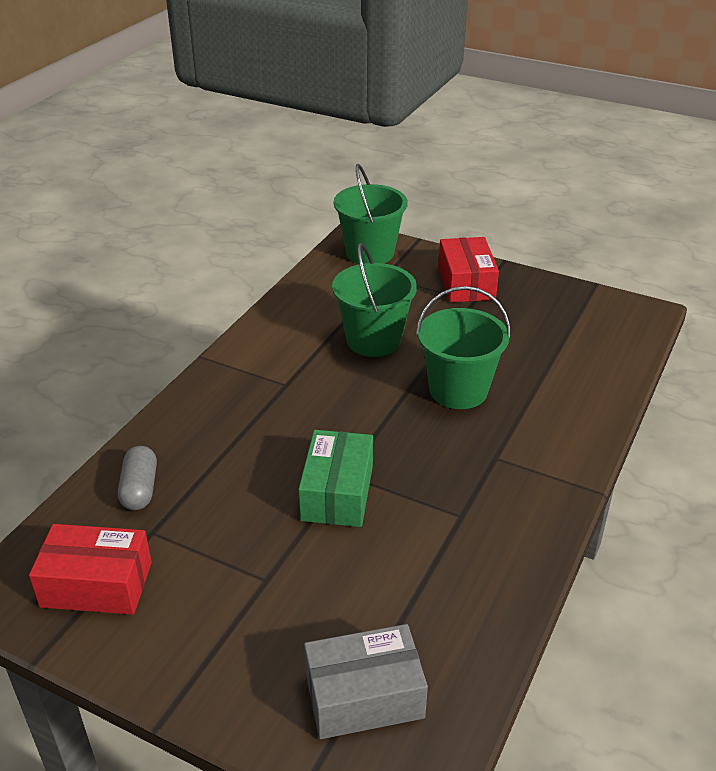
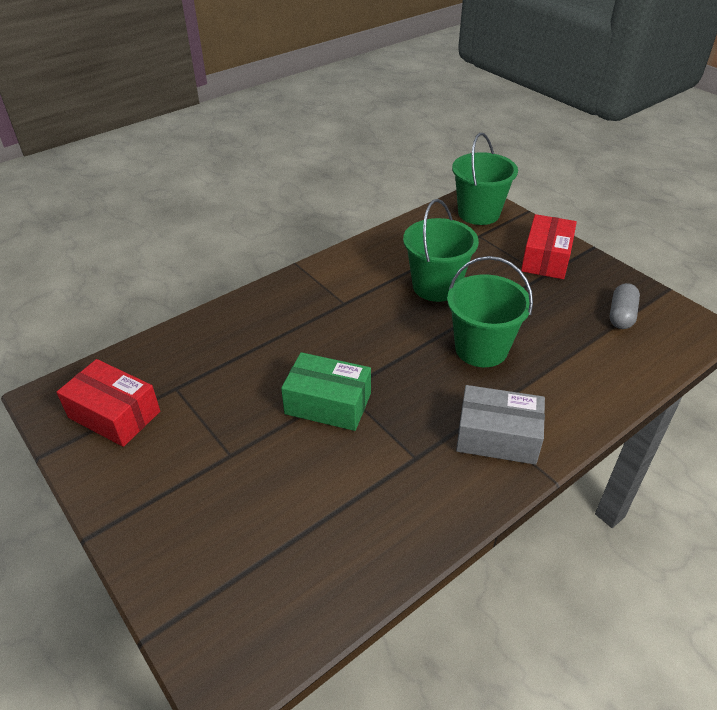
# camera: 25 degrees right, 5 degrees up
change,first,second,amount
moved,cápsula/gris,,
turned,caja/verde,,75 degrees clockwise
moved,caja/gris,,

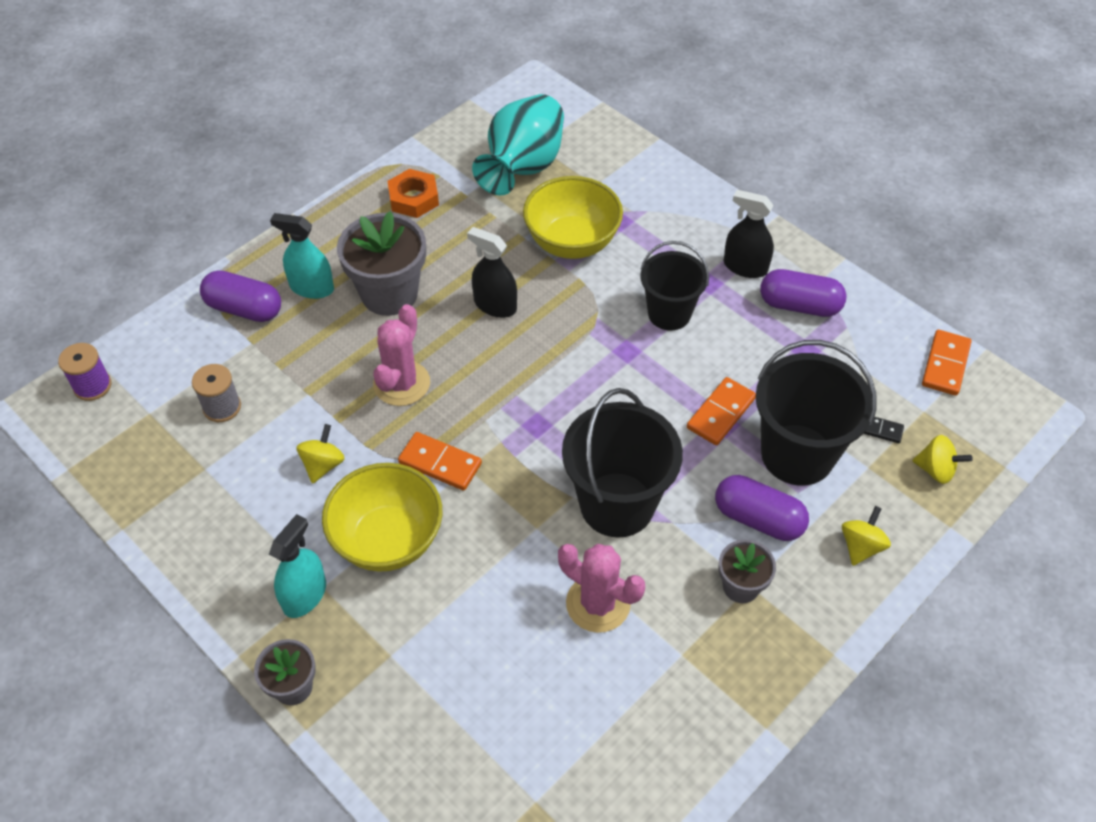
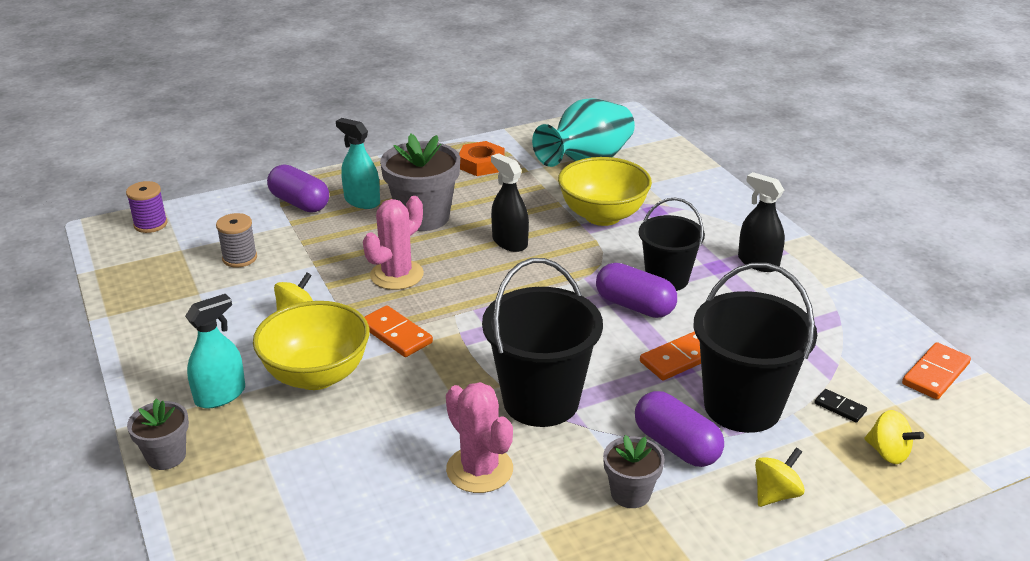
# camera: 20 degrees right, 20 degrees down
change,first,second,amount
moved,cápsula/morado (3rd from left in the first image),cápsula/morado (2nd from left),

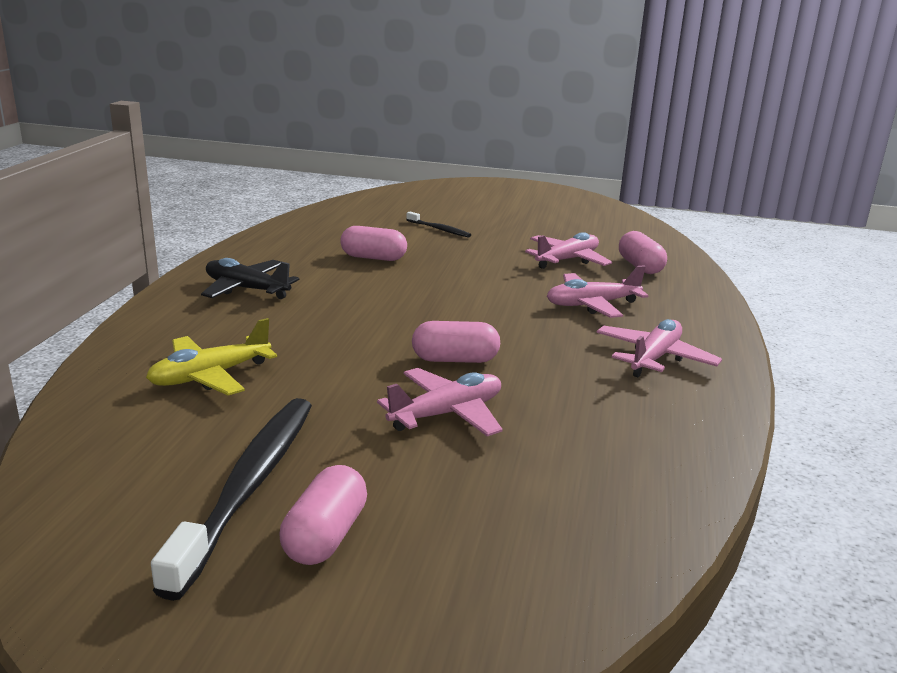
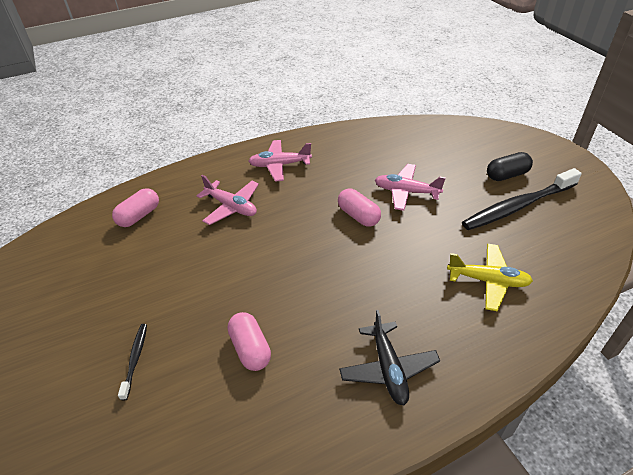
# camera: 125 degrees left, 20 degrees up
change,first,second,amount
recoloured,cápsula/rosa (1st from left),cápsula/negro,
removed,avión/rosa (2nd from left),,

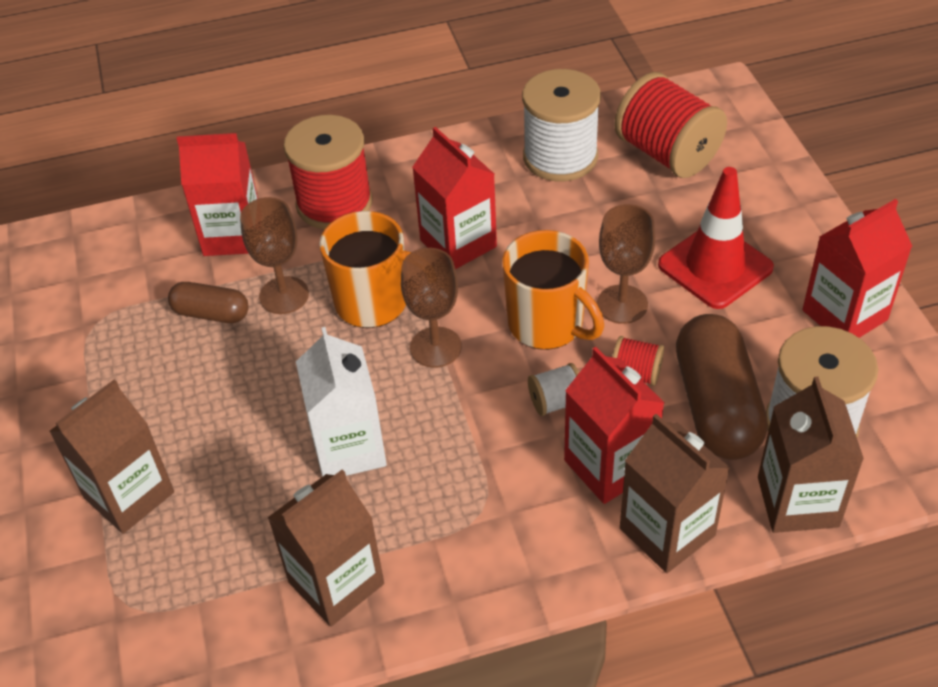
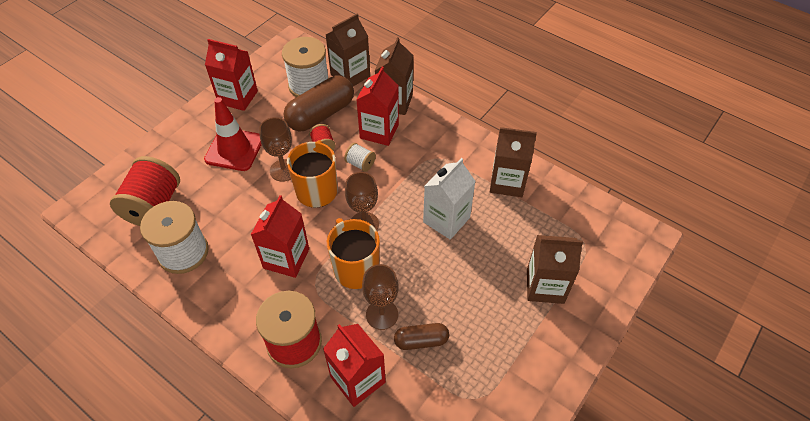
# camera: 130 degrees left, 5 degrees up
change,first,second,amount
turned,cápsula/marrón (1st from left in the first image),cápsula/marrón (2nd from left),75 degrees counterclockwise

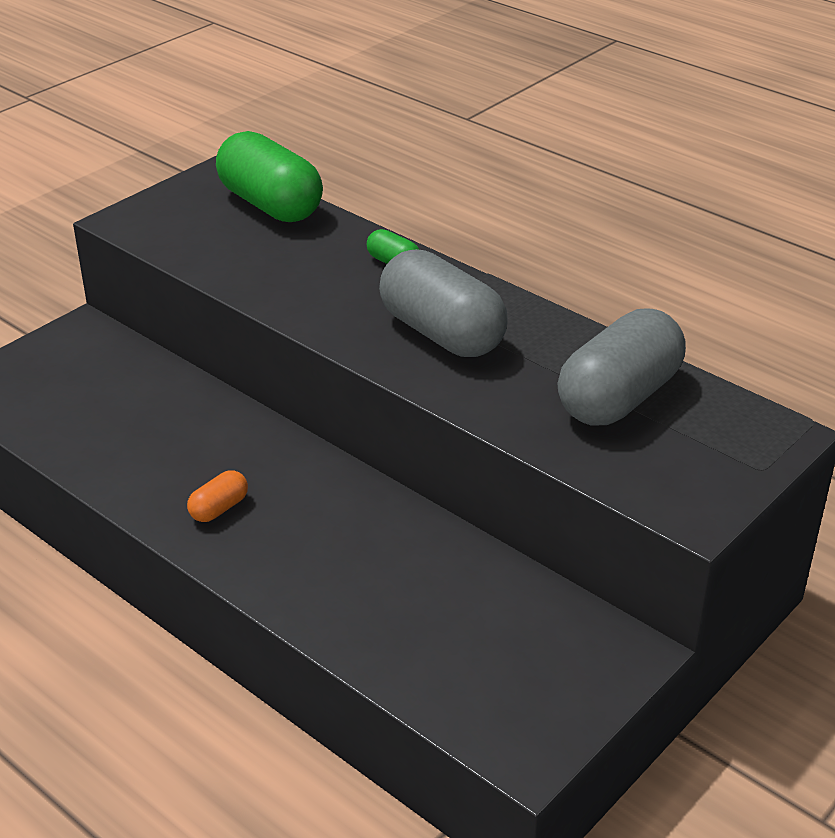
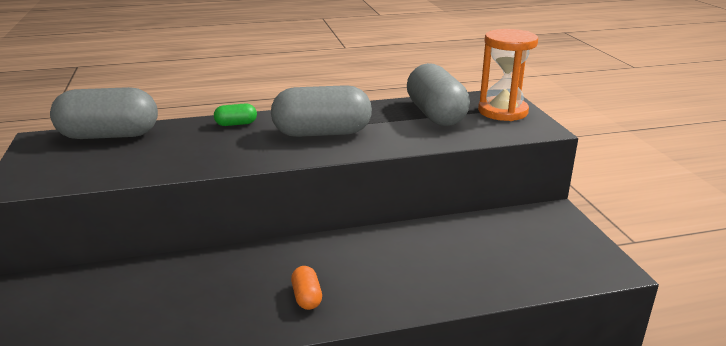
# camera: 55 degrees left, 10 degrees down
change,first,second,amount
recoloured,cápsula/verde (1st from left),cápsula/gris (1st from left),
added,,reloj de arena/naranja,

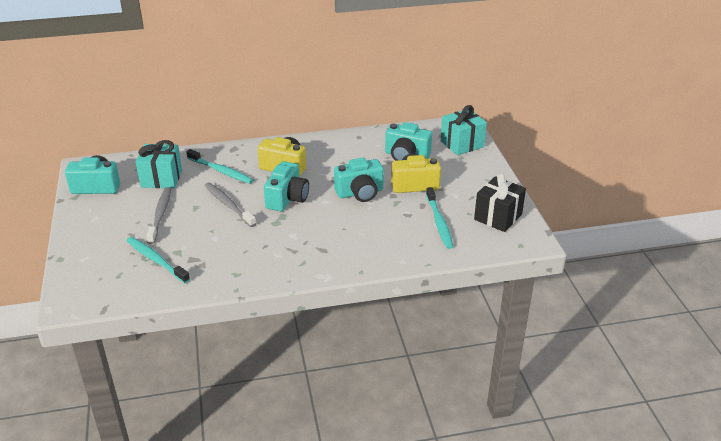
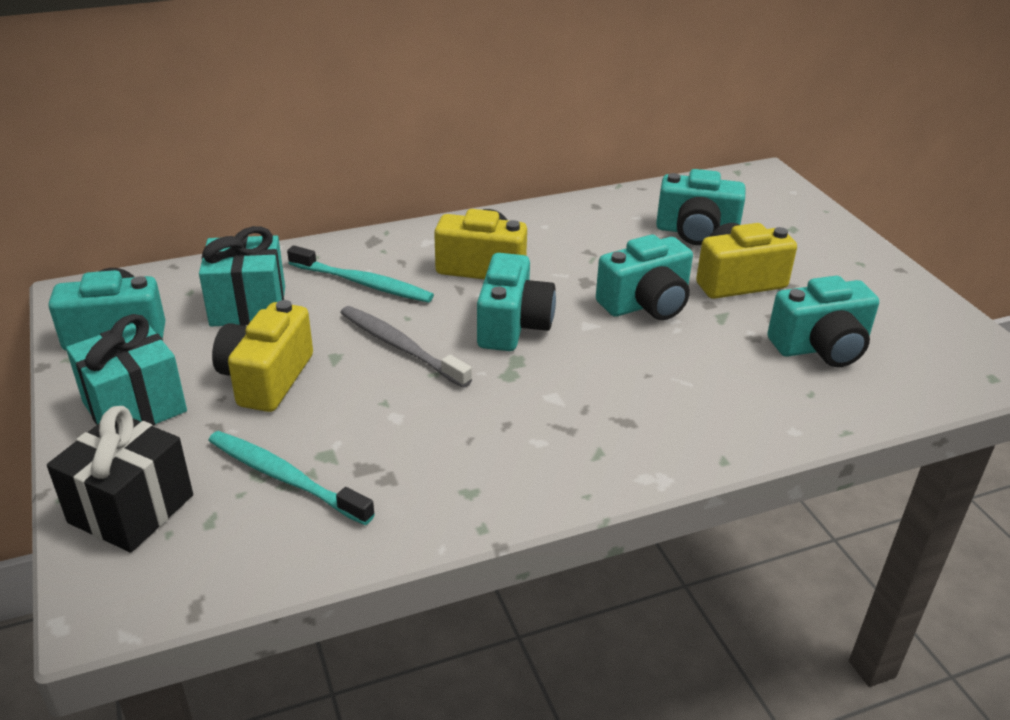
# camera: 10 degrees left, 0 degrees up
change,first,second,amount
replaced,cepillo de dientes/gris (1st from left),cámara/amarillo (1st from left),
replaced,cepillo de dientes/turquesa (3rd from left),cámara/turquesa (5th from left),
moved,regalo/turquesa (2nd from left in the first image),regalo/turquesa (1st from left),
moved,regalo/negro,,

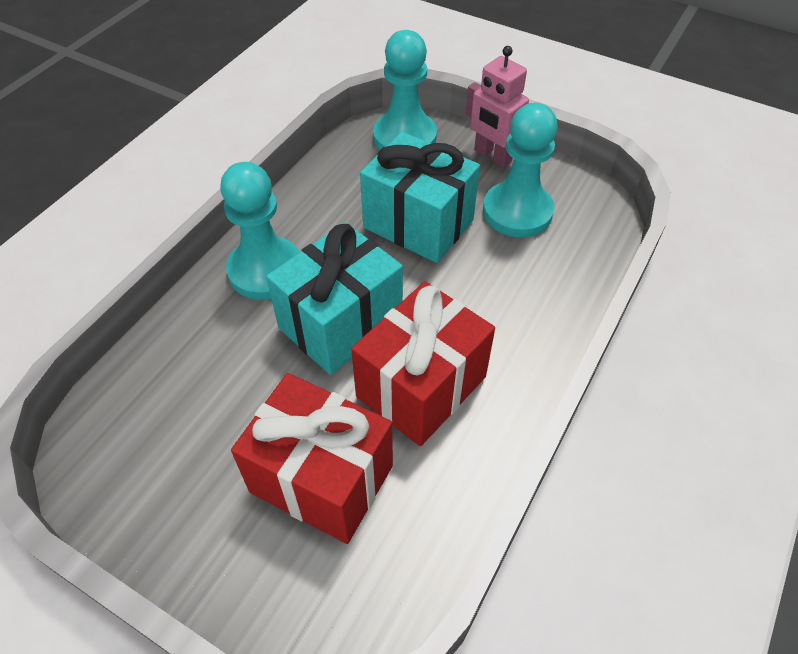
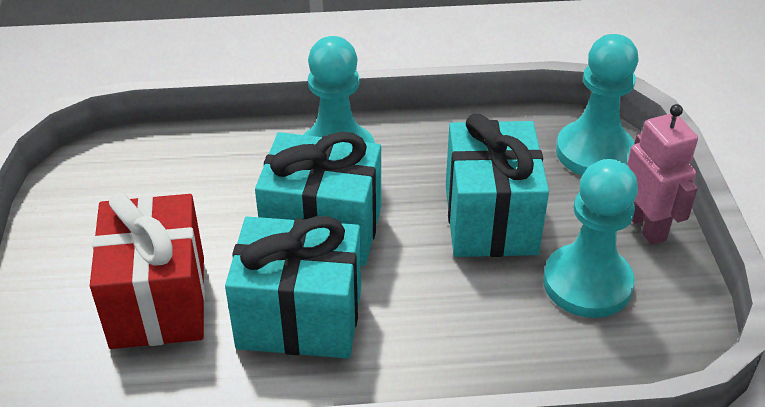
# camera: 55 degrees right, 10 degrees down
change,first,second,amount
recoloured,regalo/rojo (2nd from left),regalo/turquesa (1st from left),
turned,robot/rosa,,150 degrees clockwise

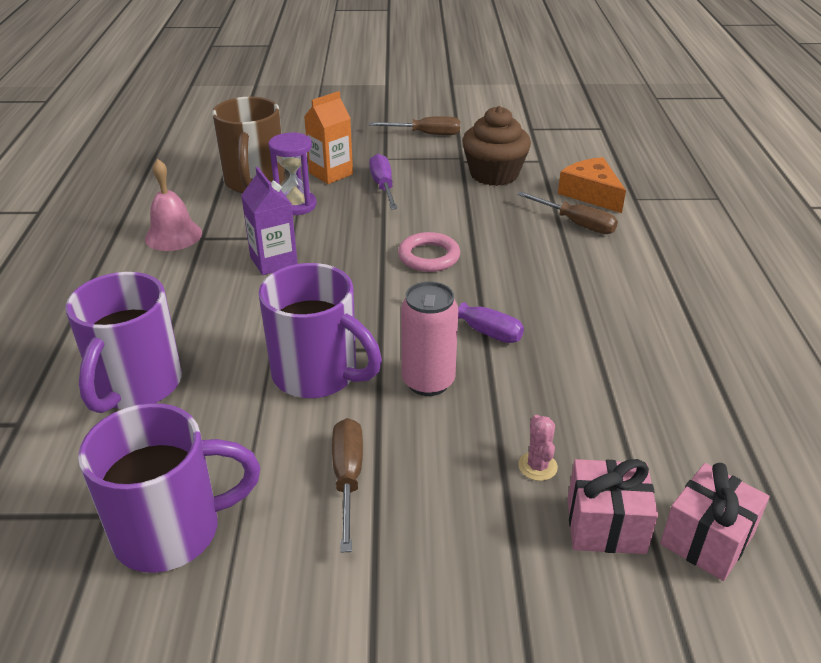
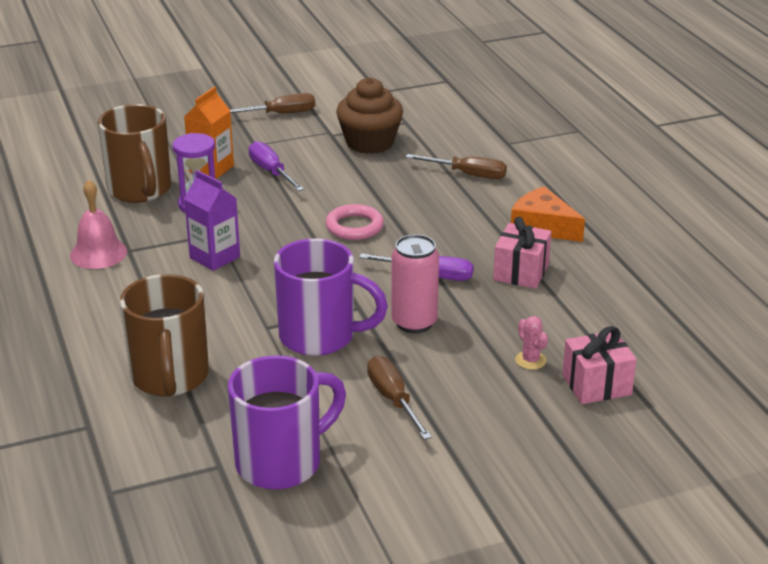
# camera: 20 degrees left, 5 degrees down
change,first,second,amount
recoloured,taza/morado (1st from left),taza/marrón (2nd from left),
moved,queso/naranja,,
moved,regalo/rosa (2nd from left in the first image),regalo/rosa (1st from left),

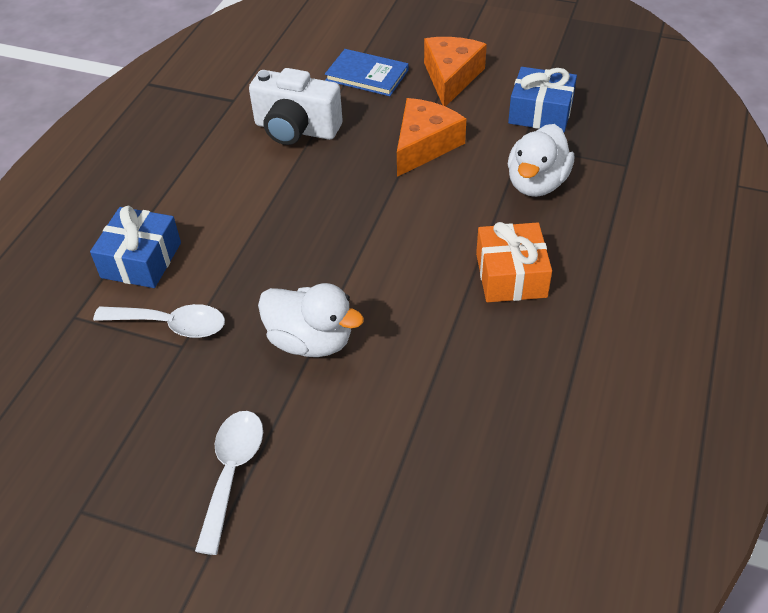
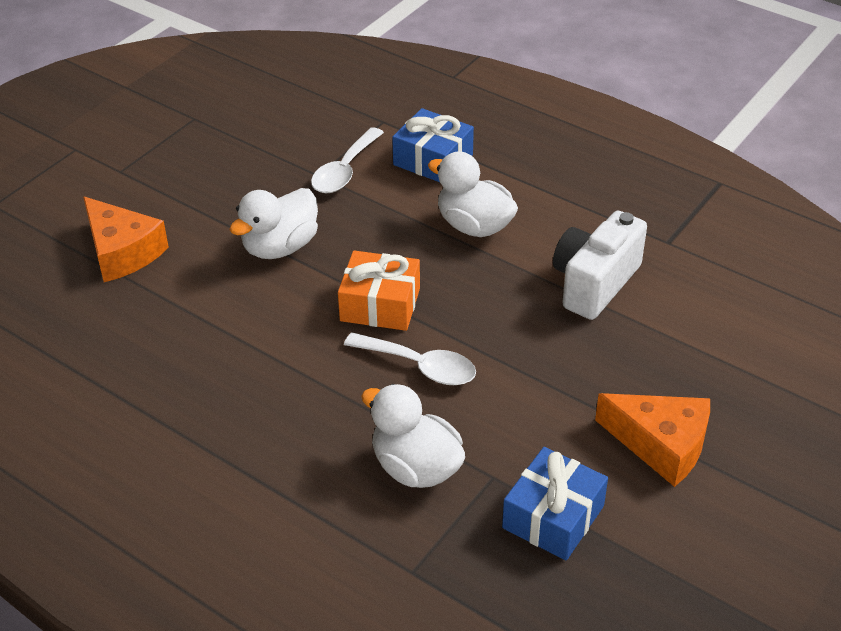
# camera: 105 degrees right, 5 degrees down
change,first,second,amount
moved,cuchara/blanco (2nd from left),,
removed,libro/azul,,
moved,queso/naranja (1st from left),,
moved,regalo/naranja,,
added,,pato/blanco (3rd from left),

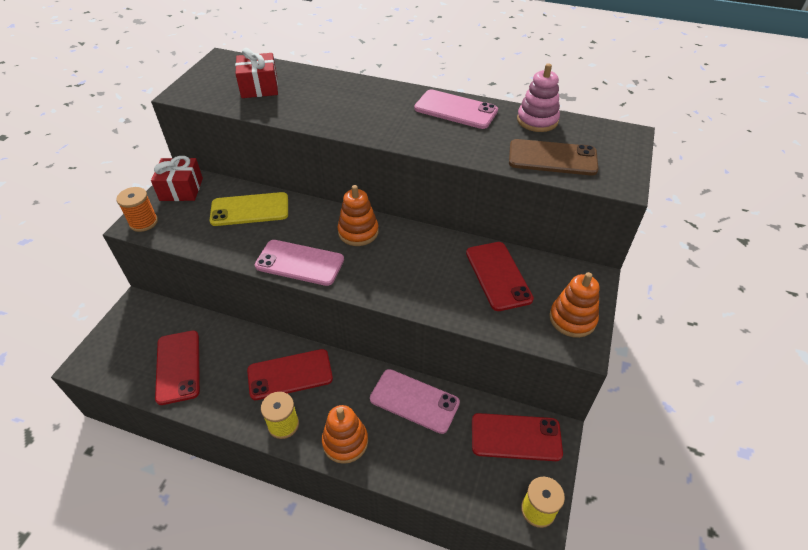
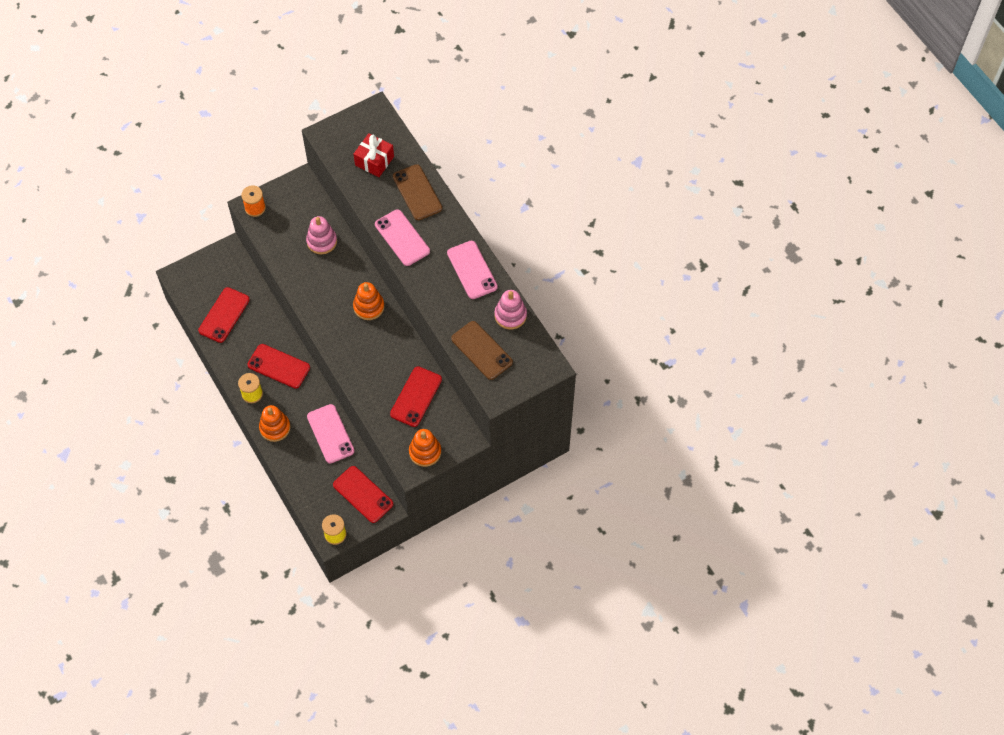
# camera: 40 degrees right, 15 degrees up
change,first,second,amount
removed,regalo/rojo (1st from left),,
replaced,móvil/amarillo,juguete apilable/rosa (1st from left),
moved,móvil/rosa (1st from left in the first image),móvil/rosa (2nd from left),
added,,móvil/marrón (1st from left),

